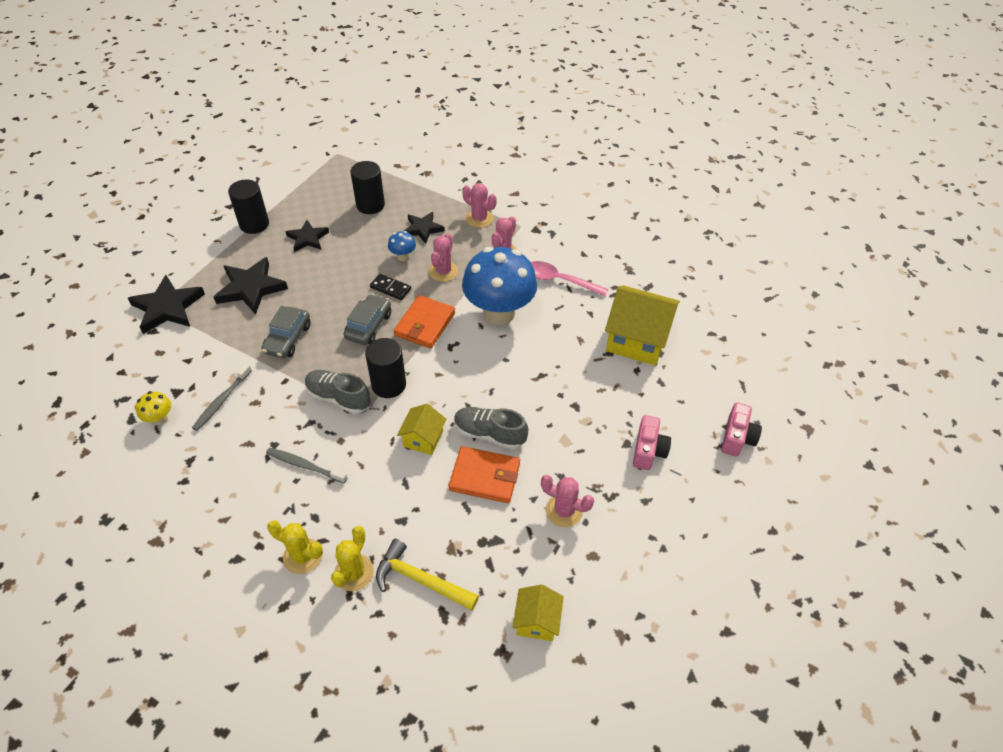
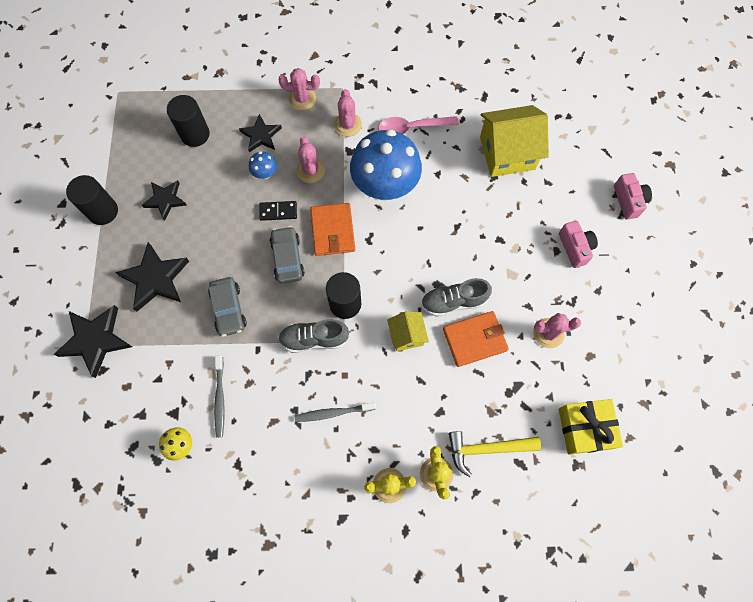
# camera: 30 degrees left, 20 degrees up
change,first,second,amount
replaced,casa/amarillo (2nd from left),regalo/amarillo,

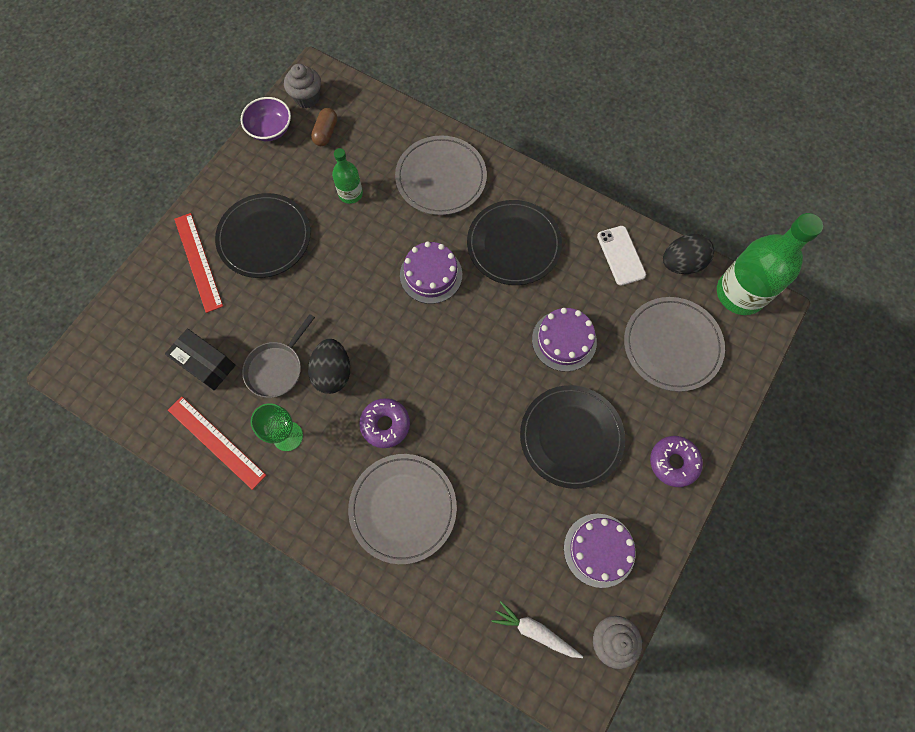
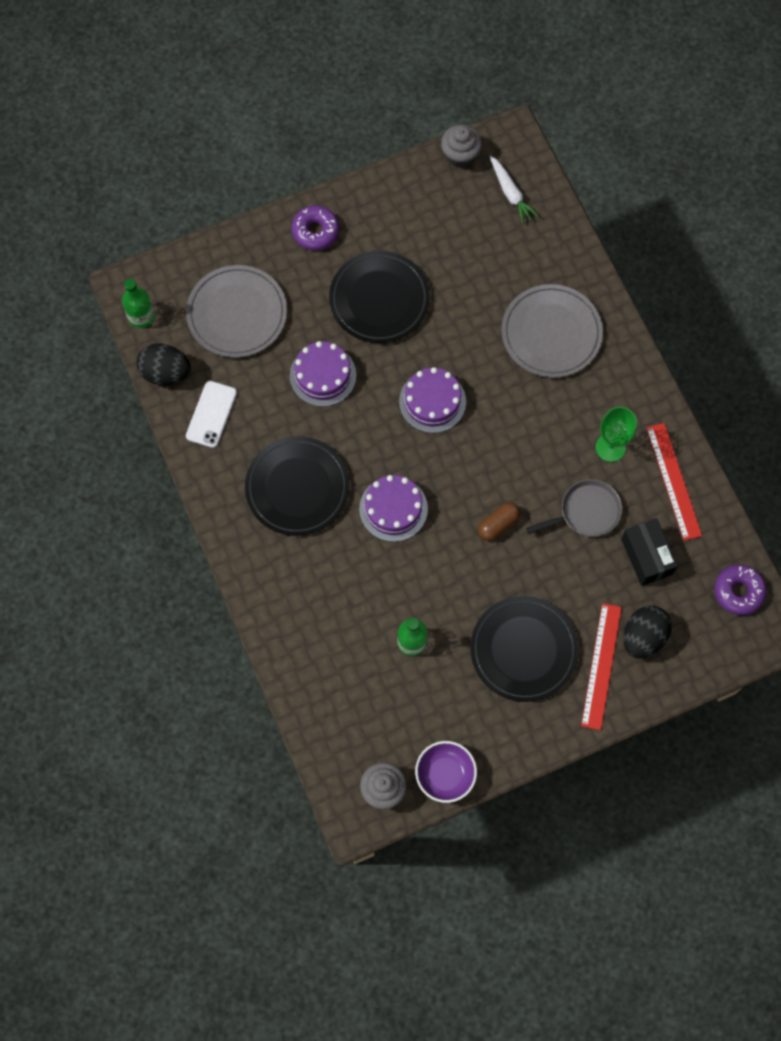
# camera: 145 degrees left, 0 degrees up
change,first,second,amount
moved,huevo/negro (1st from left in the first image),huevo/negro (2nd from left),
moved,cápsula/marrón,,
moved,rosquilla/morado (1st from left in the first image),rosquilla/morado (2nd from left),
removed,plato/gris (2nd from left),,
moved,tarta/morado (3rd from left),,
resized,botella/verde (2nd from left in the first image),botella/verde (1st from left),x0.52

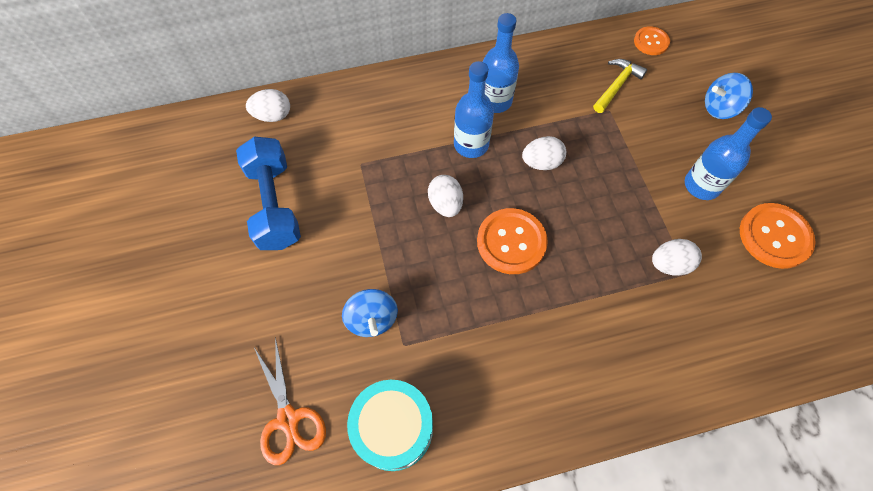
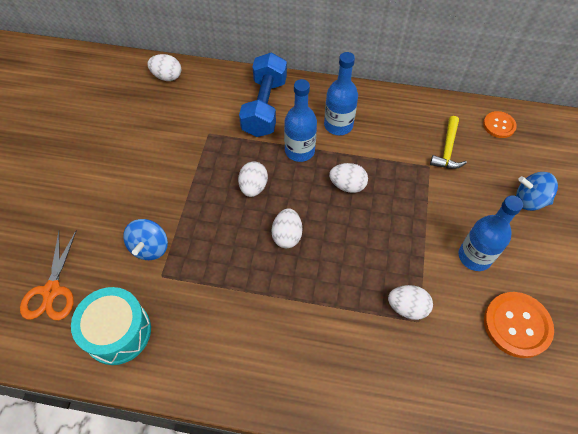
# camera: 25 degrees right, 5 degrees down
change,first,second,amount
moved,mancuerna/azul,,
replaced,botón/naranja (1st from left),huevo/blanco (3rd from left),
turned,martillo/amarillo,,135 degrees clockwise

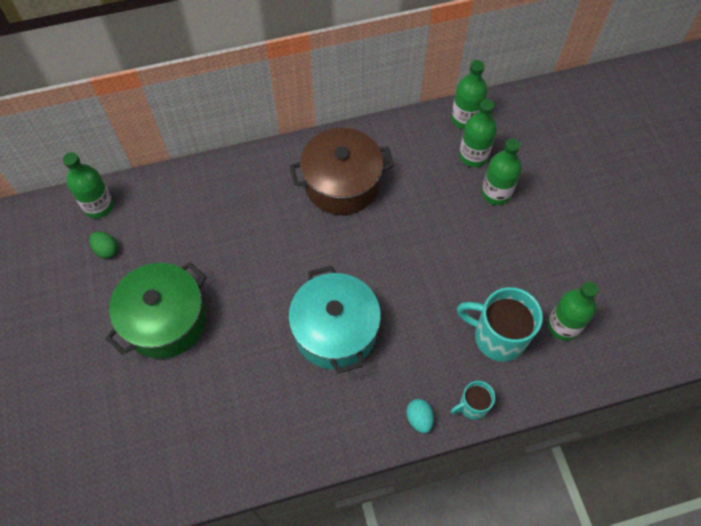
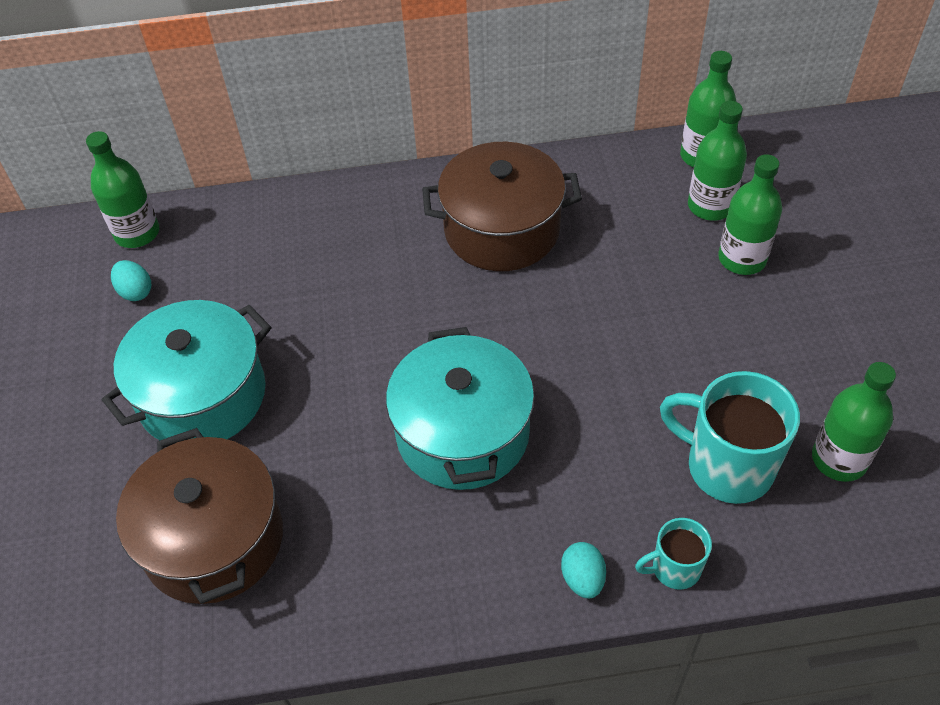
# camera: 10 degrees right, 10 degrees down
change,first,second,amount
recoloured,huevo/verde,huevo/turquesa (1st from left),
recoloured,olla/verde,olla/turquesa (1st from left),
added,,olla/marrón (1st from left),

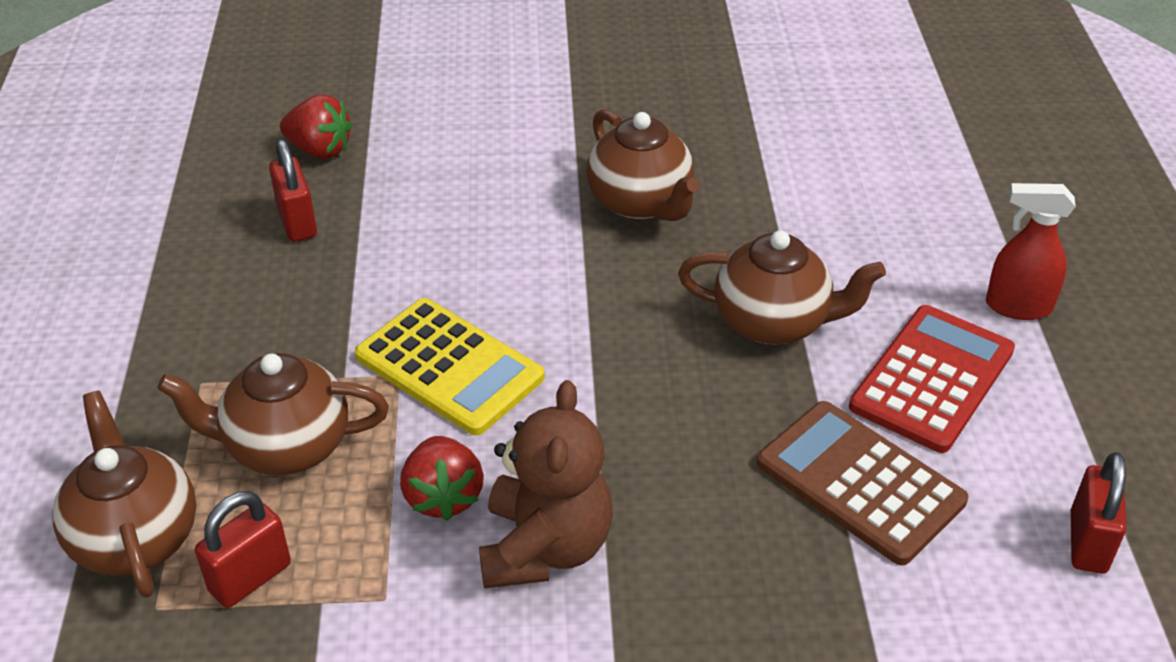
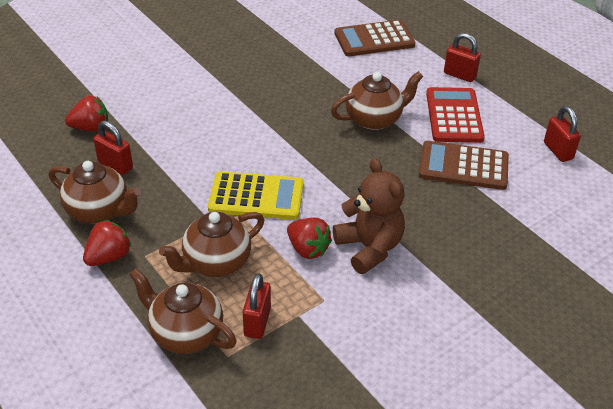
# camera: 35 degrees left, 0 degrees up
change,first,second,amount
moved,tetera/marrón (3rd from left in the first image),tetera/marrón (1st from left),
replaced,pulverizador/rojo,candado/rojo (3rd from left),
added,,fresa/rojo (2nd from left),
added,,calculadora/marrón (1st from left),

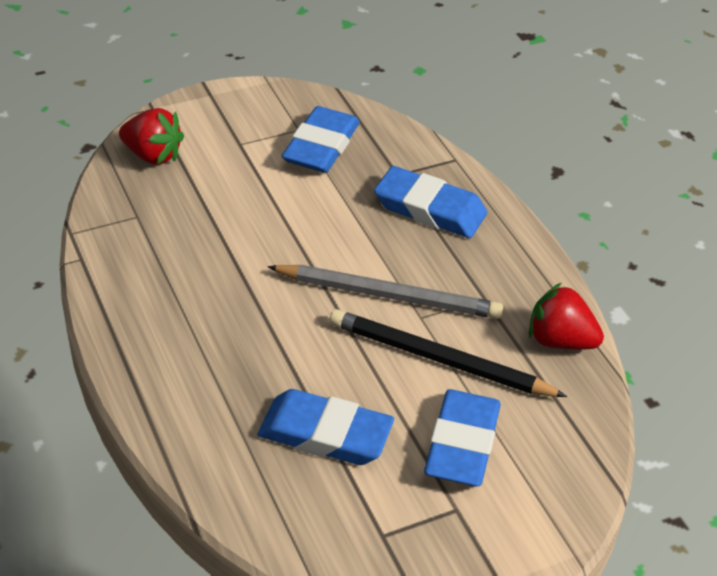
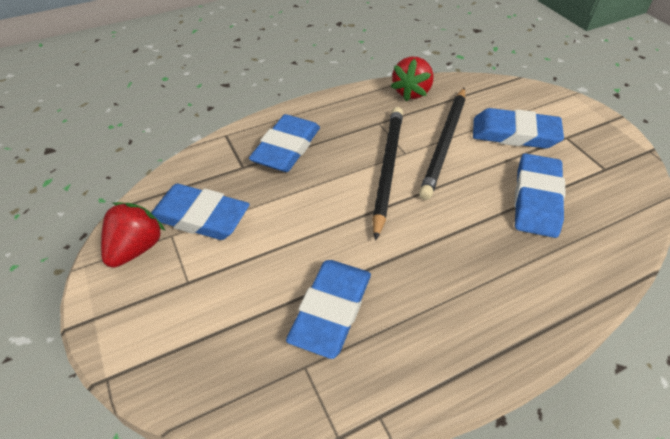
# camera: 90 degrees left, 5 degrees up
change,first,second,amount
moved,fresa/rojo (1st from left),,
recoloured,lápiz/gris,lápiz/negro (1st from left),
added,,goma de borrar/azul (3rd from left),

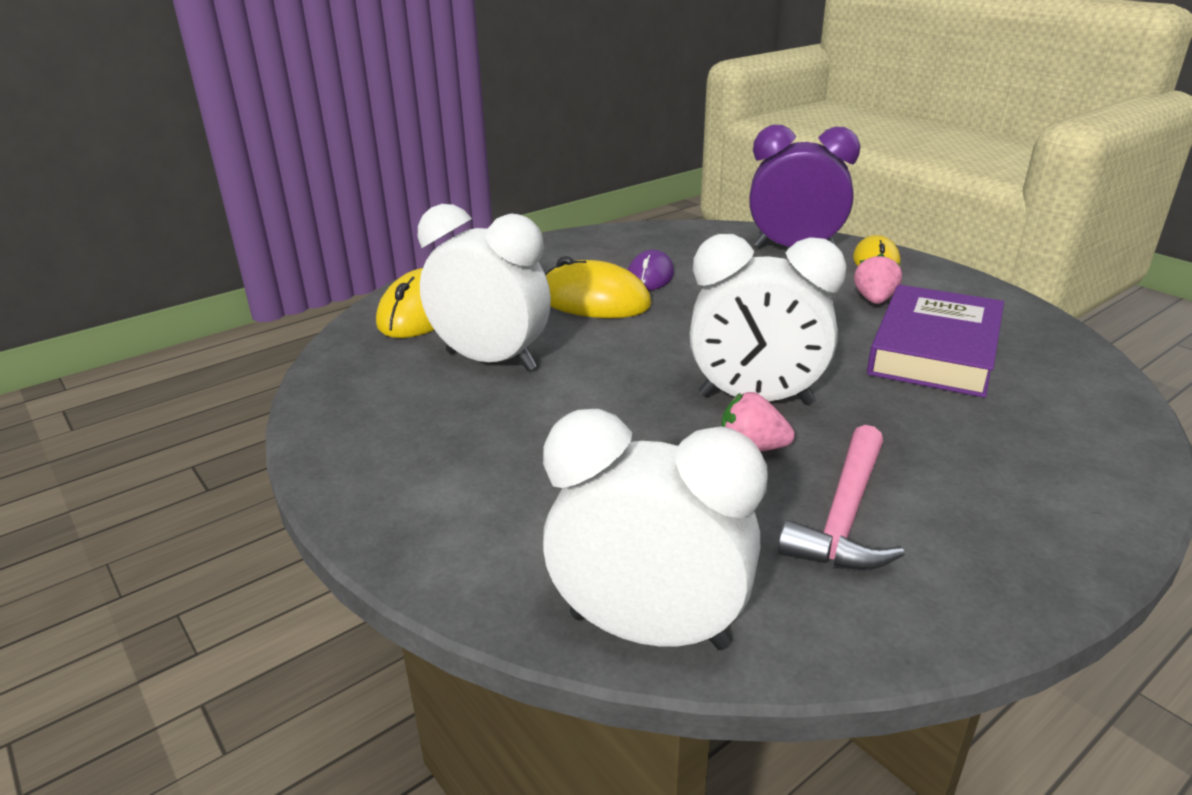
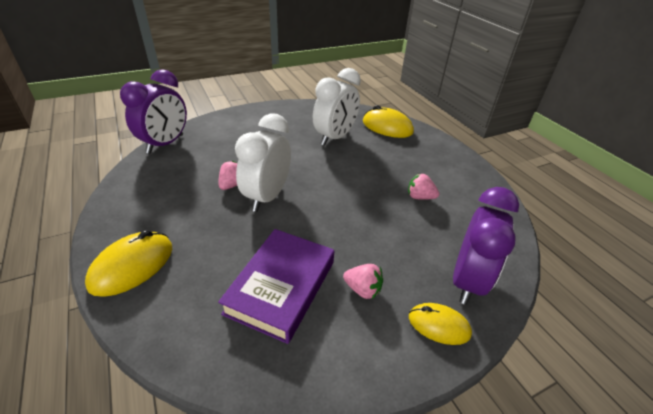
# camera: 100 degrees right, 10 degrees up
change,first,second,amount
recoloured,despertador/blanco (2nd from left),despertador/morado (1st from left),
moved,ratón/amarillo (2nd from left in the first image),ratón/amarillo (1st from left),
replaced,ratón/morado,fresa/rosa (3rd from left),
removed,martillo/rosa,,
turned,libro/morado,,75 degrees clockwise

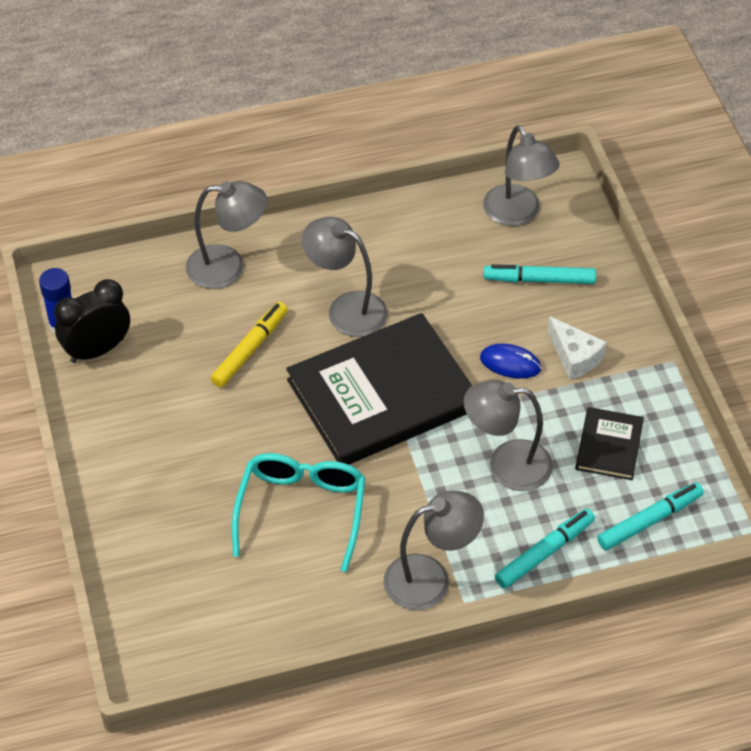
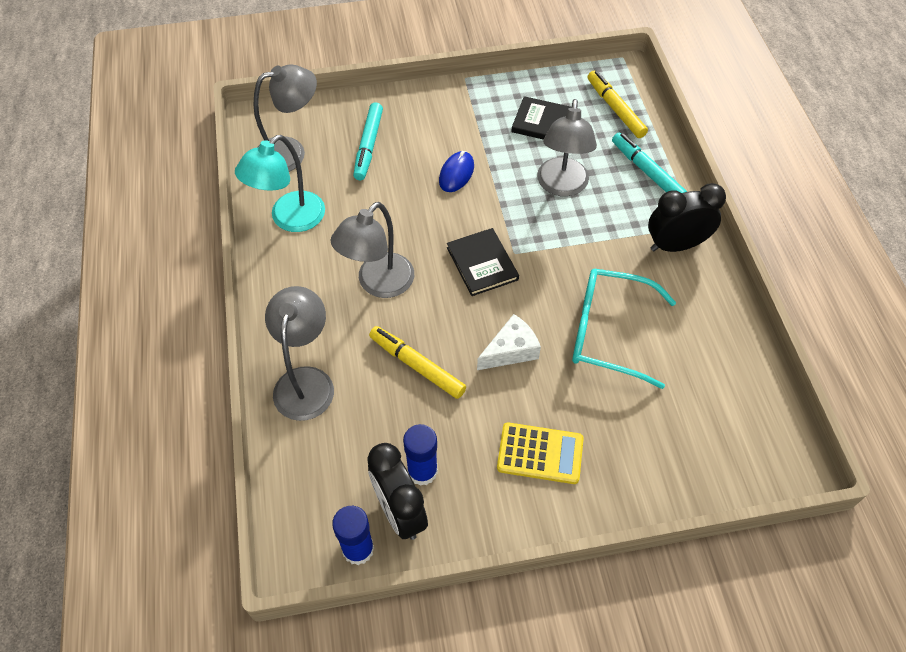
# camera: 85 degrees left, 5 degrees up
change,first,second,amount
resized,libro/negro (1st from left),,x0.46
replaced,lámpara/gris (3rd from left),despertador/negro (2nd from left),
moved,queso/blanco,,
recoloured,rotulador/turquesa (3rd from left),rotulador/amarillo (2nd from left),
added,,lámpara/turquesa,
added,,barra de pegamento/azul (2nd from left),
added,,calculadora/amarillo,

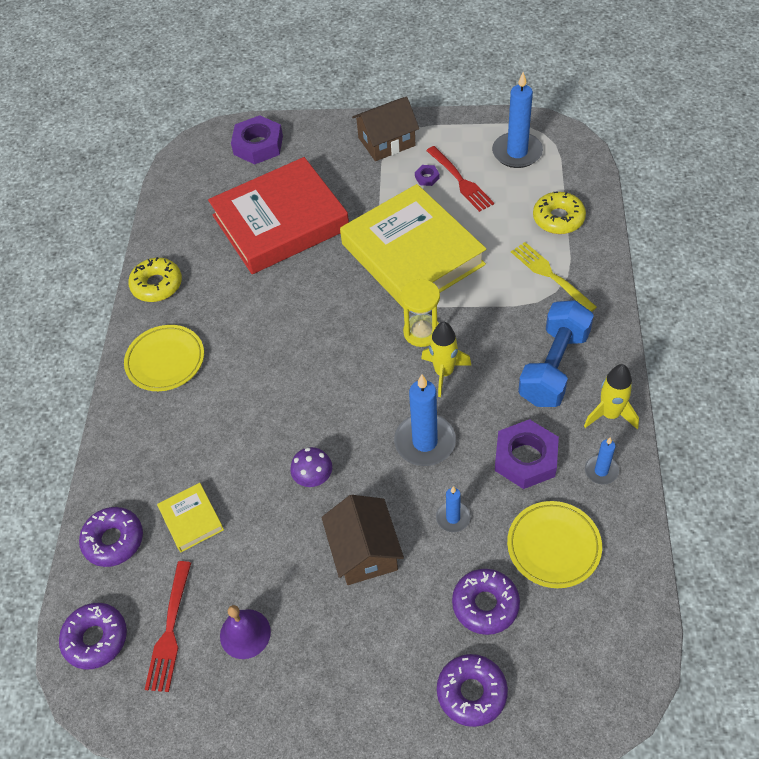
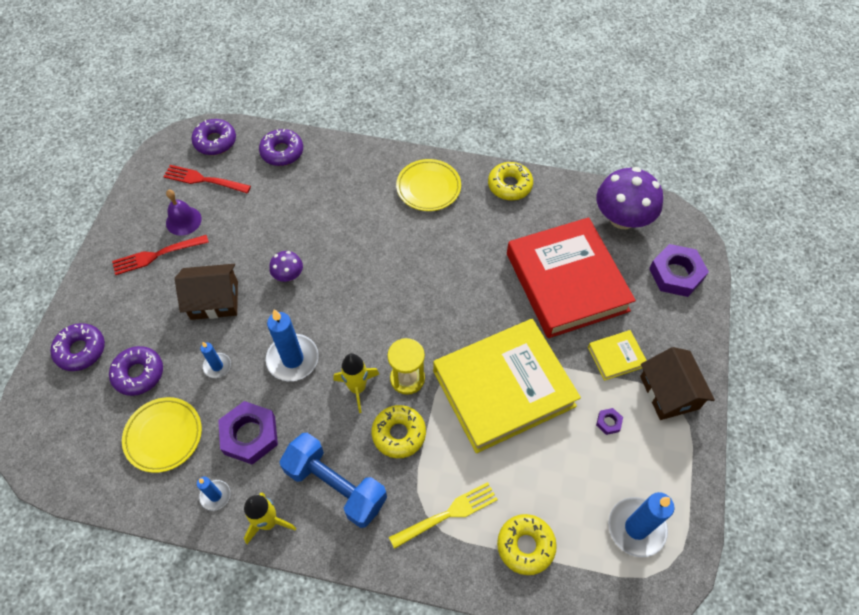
# camera: 95 degrees right, 5 degrees up
change,first,second,amount
moved,libro/amarillo (1st from left in the first image),libro/amarillo (2nd from left),
moved,tenedor/rojo (2nd from left in the first image),tenedor/rojo (1st from left),
added,,rosquilla/amarillo (1st from left),
added,,seta/morado (2nd from left),

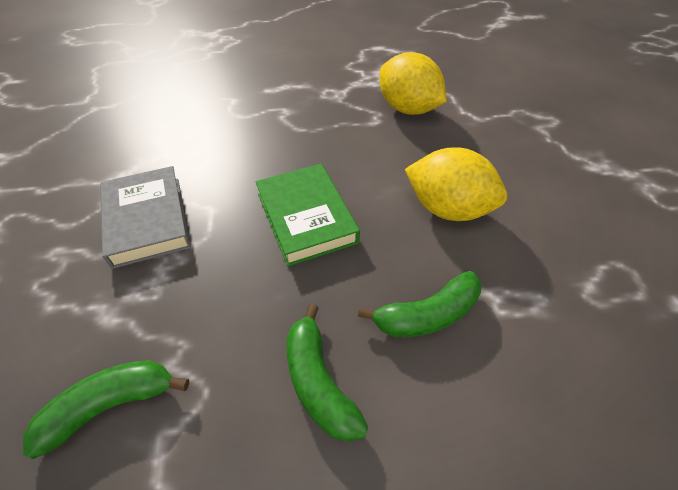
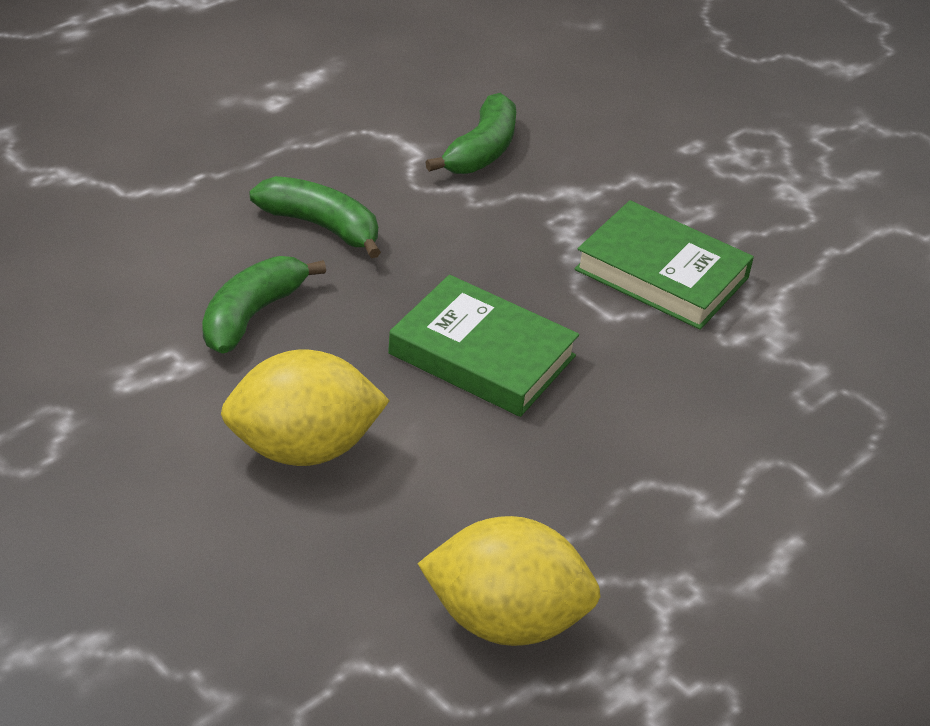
# camera: 140 degrees right, 10 degrees down
change,first,second,amount
recoloured,libro/gris,libro/verde (2nd from left),

